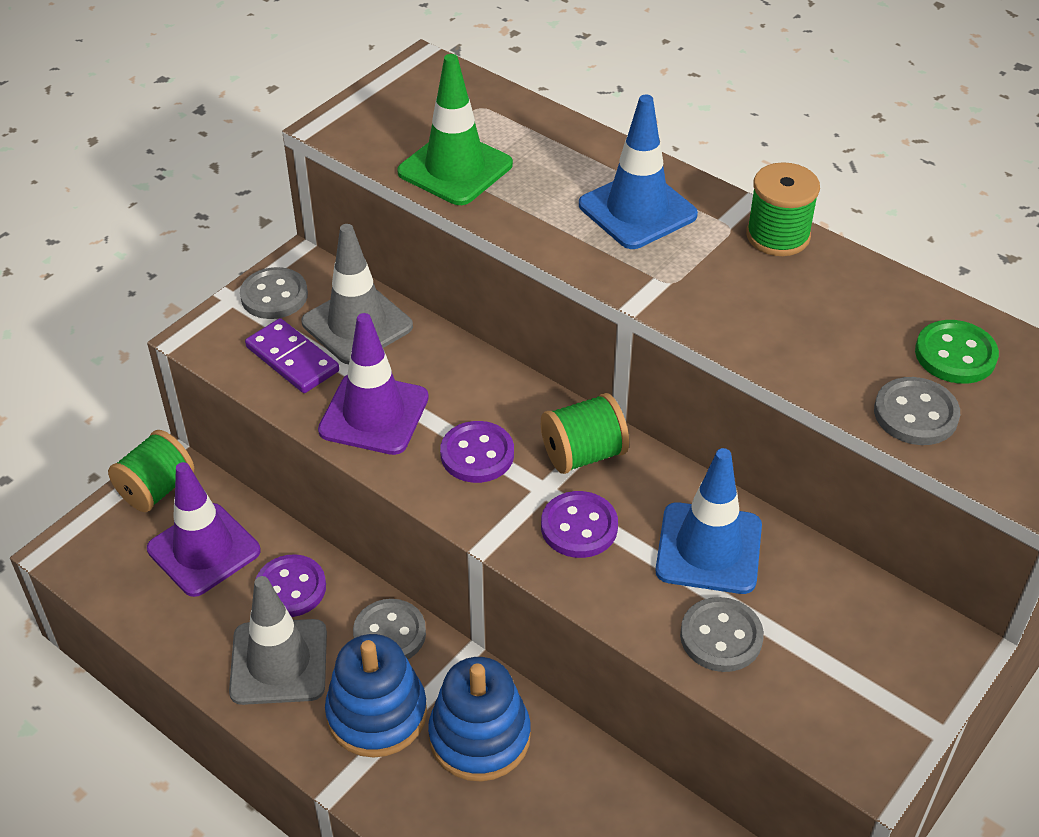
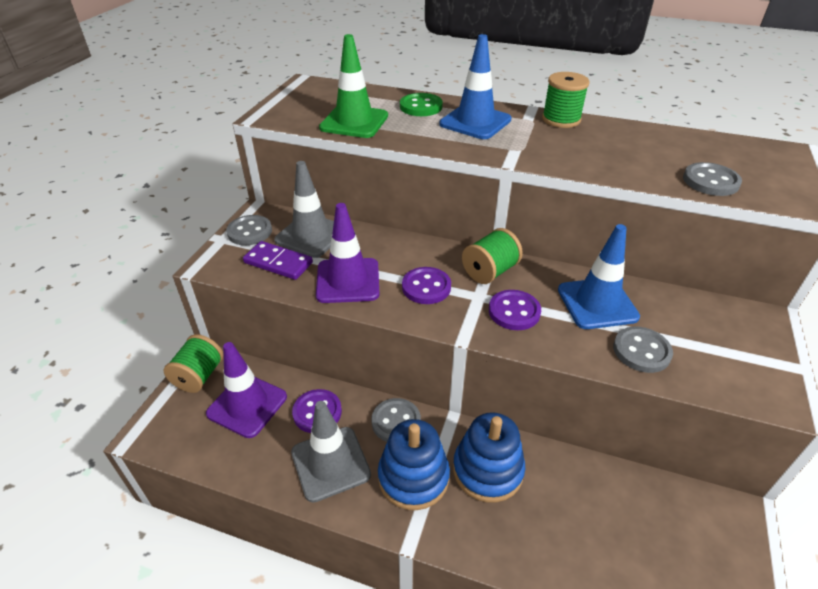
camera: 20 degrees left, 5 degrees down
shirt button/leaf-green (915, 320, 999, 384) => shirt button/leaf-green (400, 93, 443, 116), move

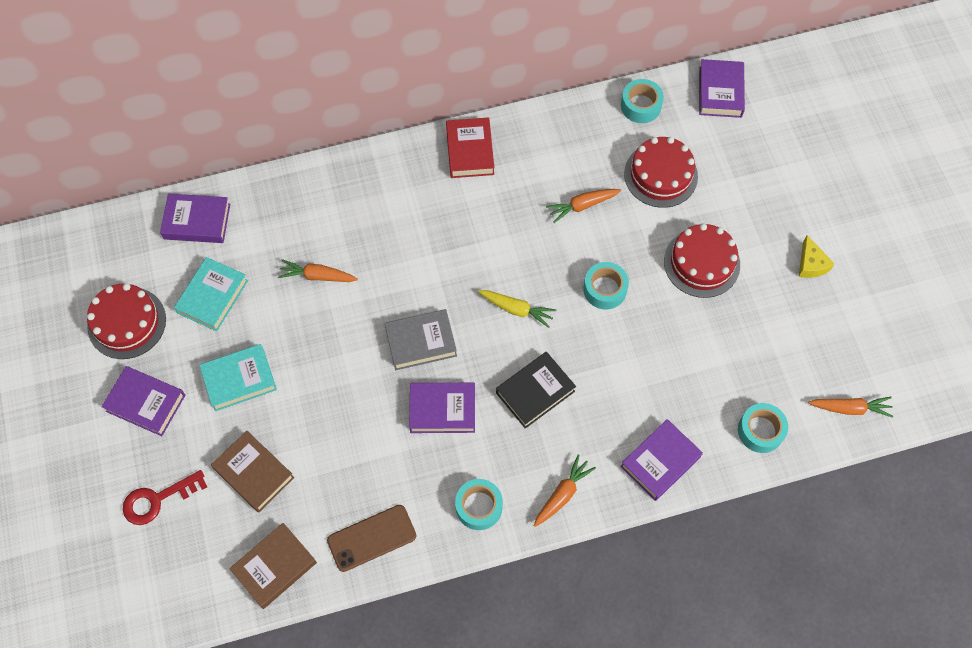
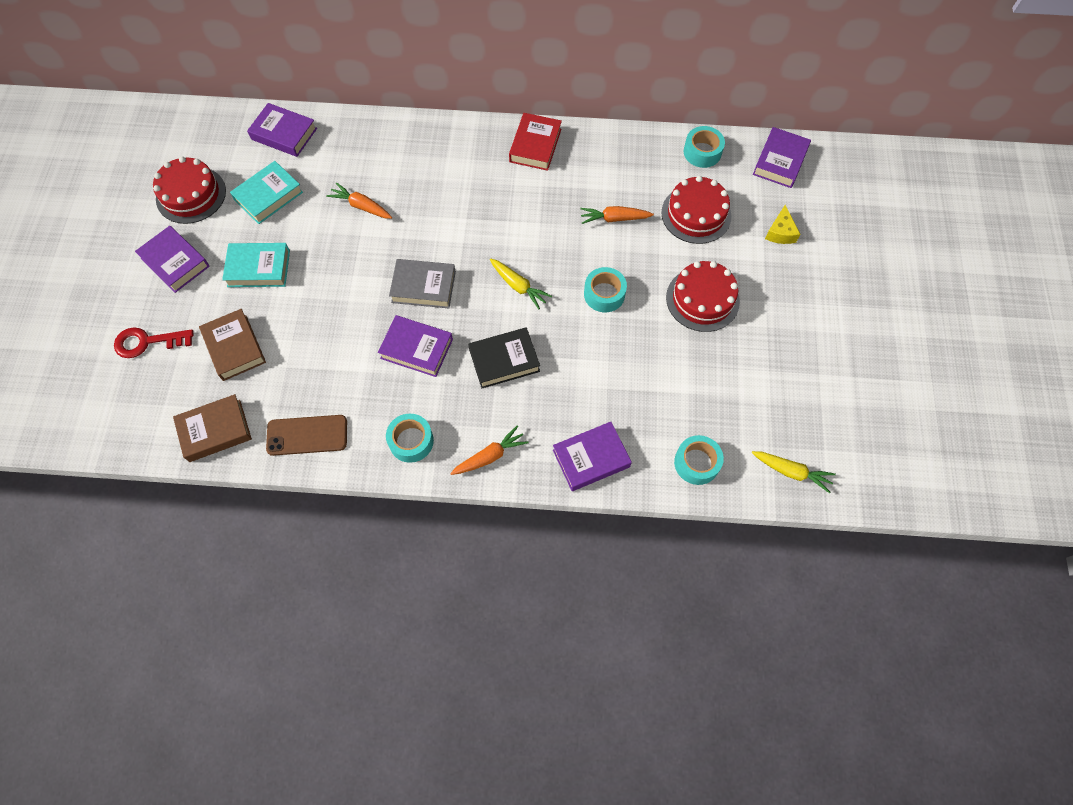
camera: 20 degrees right, 0 degrees up
cheese/bright yellow (799, 235, 835, 278) => cheese/bright yellow (765, 205, 800, 244), move
carrot/orange-coloured (808, 397, 894, 418) => carrot/bright yellow (752, 451, 836, 493)

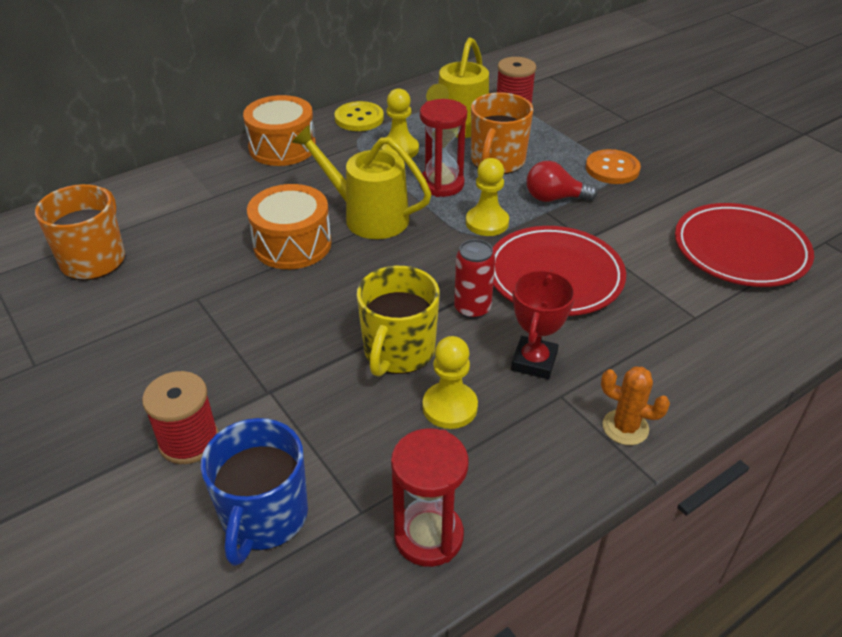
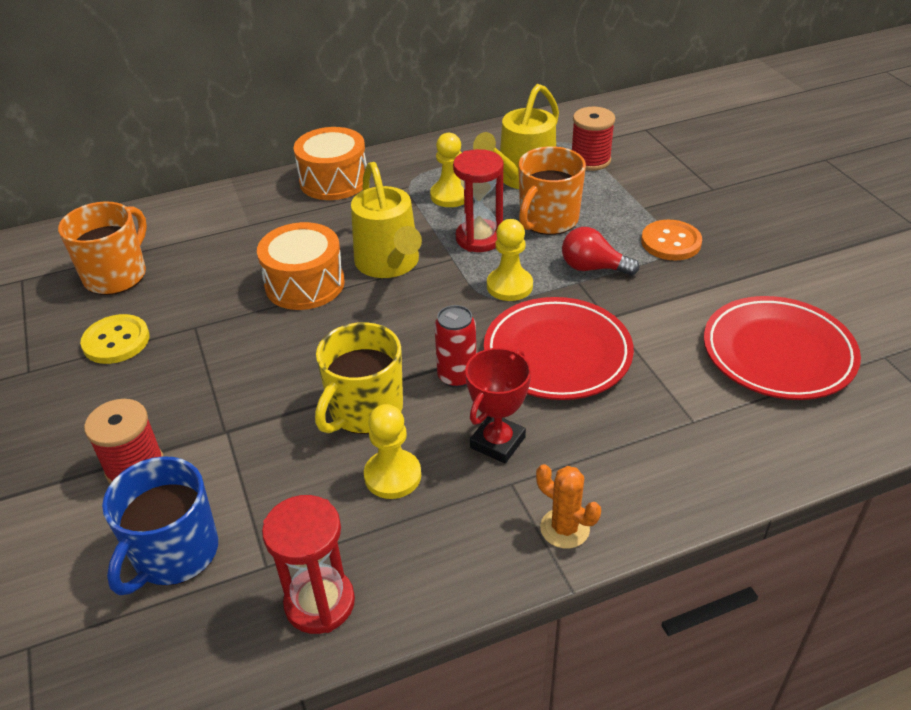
camera: 15 degrees right, 0 degrees up
shirt button/bright yellow (334, 101, 384, 131) => shirt button/bright yellow (80, 314, 150, 364), move
watering pot/bright yellow (291, 125, 431, 239) => watering pot/bright yellow (351, 162, 422, 278), 150 degrees counterclockwise

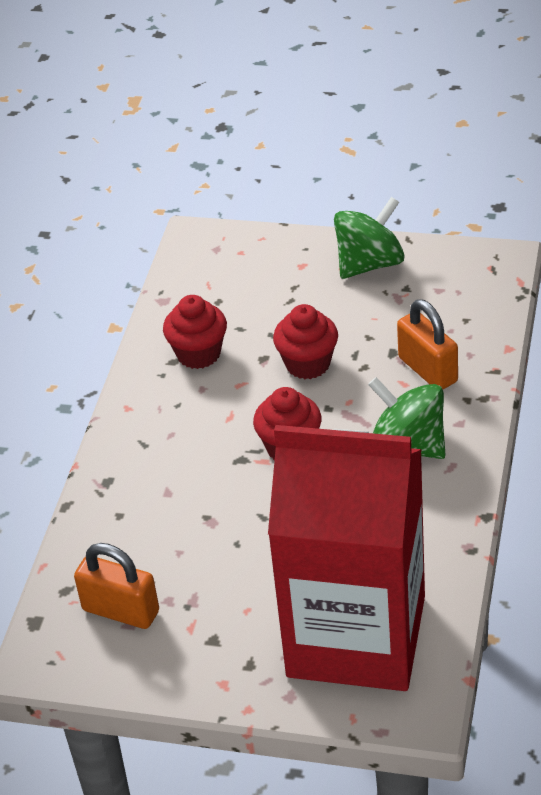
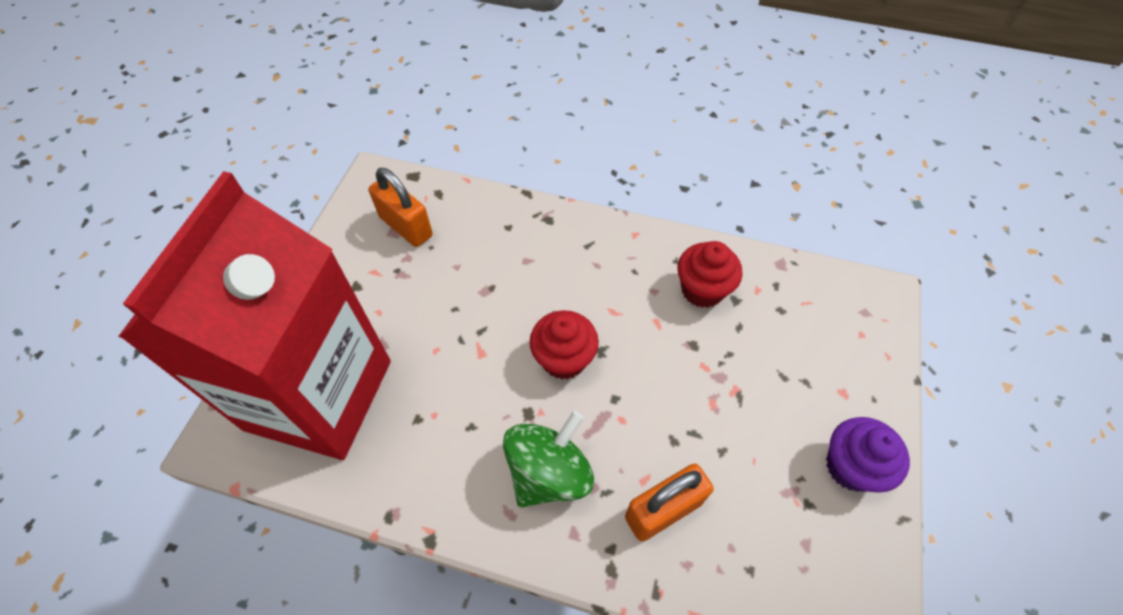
camera: 90 degrees right, 15 degrees up
fairy cake/red (273, 304, 338, 379) => nothing
spinning top/leaf-green (334, 197, 405, 279) => fairy cake/royal purple (826, 417, 910, 493)
small lock/orange-coloured (74, 543, 159, 629) => small lock/orange-coloured (369, 168, 433, 247), 75 degrees counterclockwise

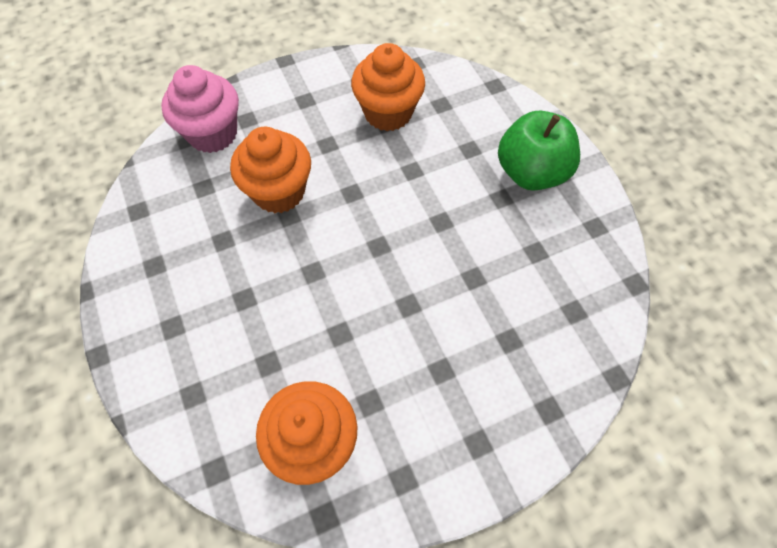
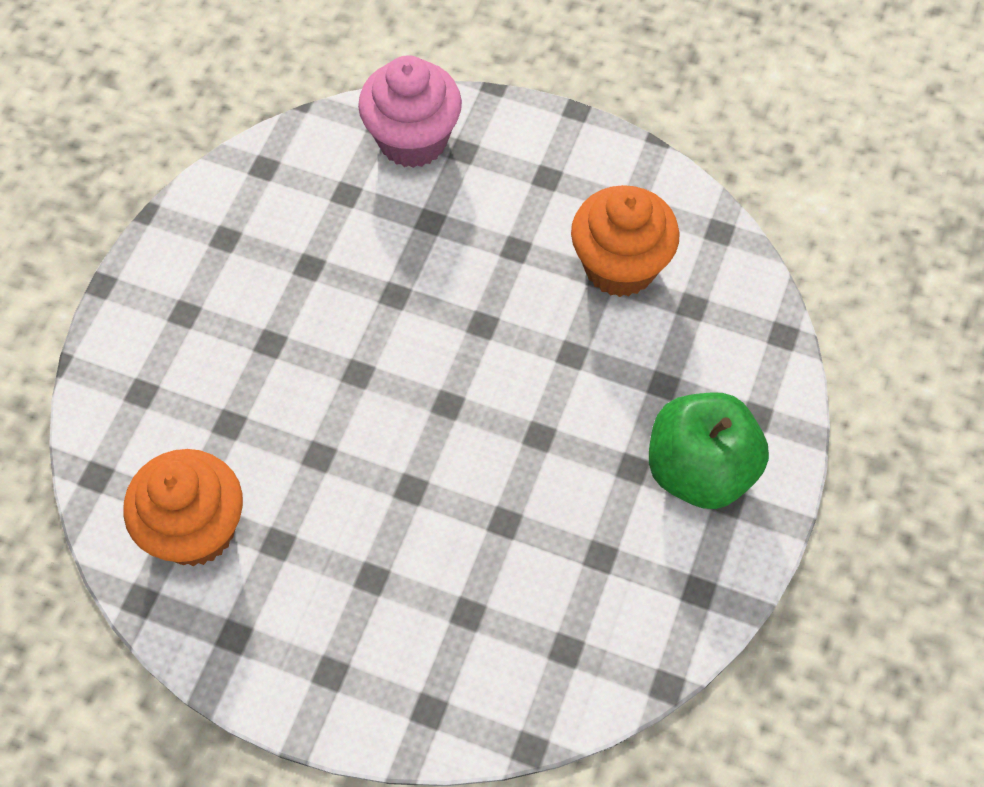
camera: 45 degrees right, 0 degrees up
fairy cake/orange-coloured (230, 127, 311, 213) => nothing

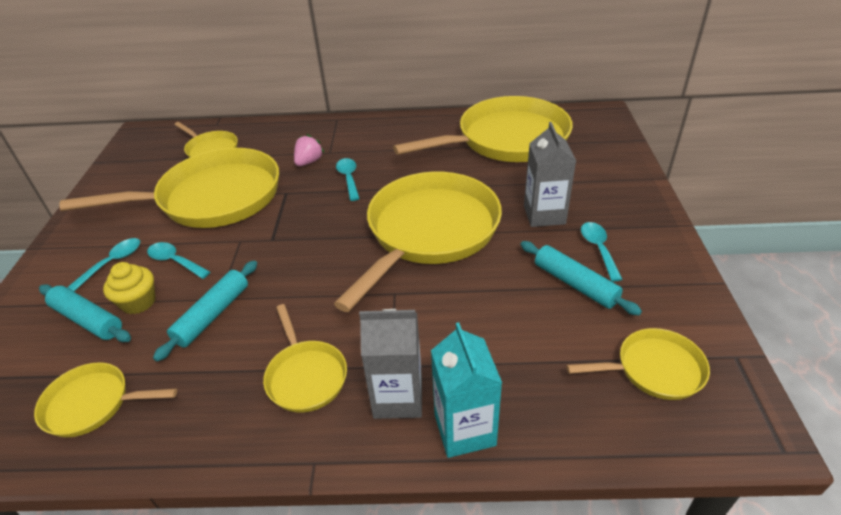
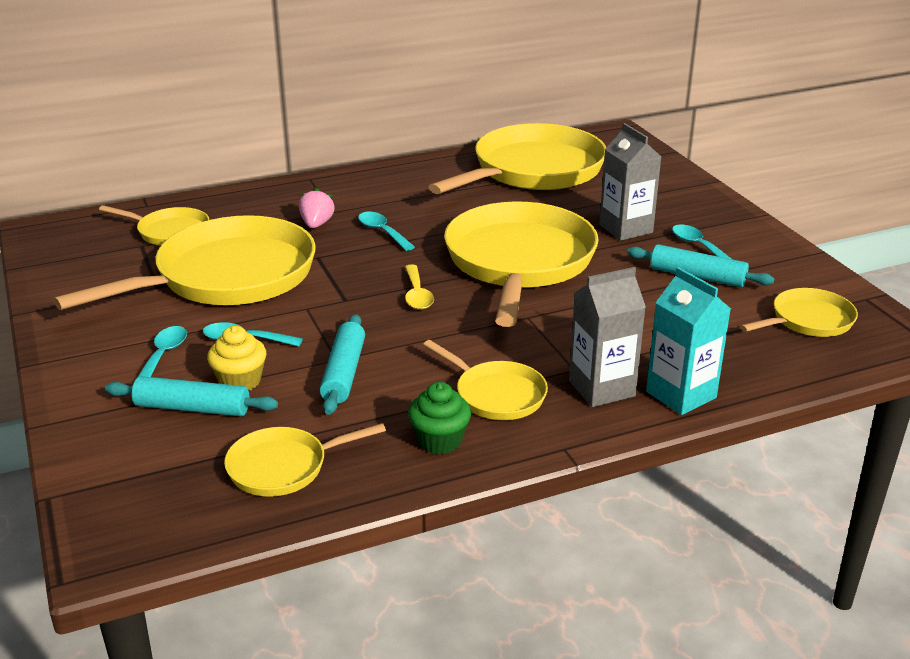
camera: 25 degrees left, 10 degrees down
nothing => teaspoon/bright yellow (405, 264, 434, 310)
nothing => fairy cake/leaf-green (408, 382, 471, 454)

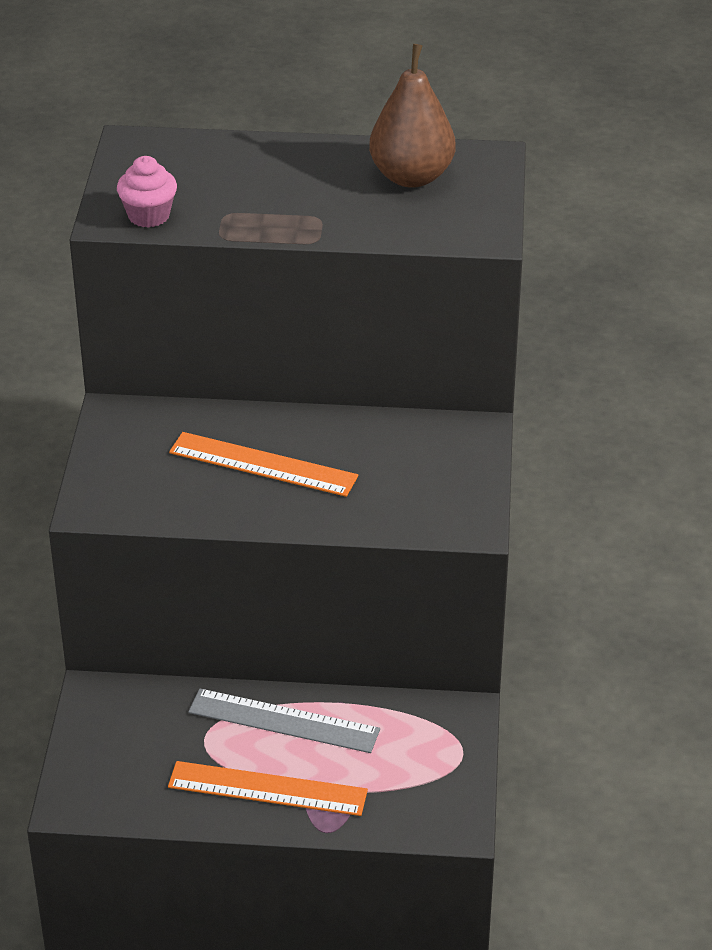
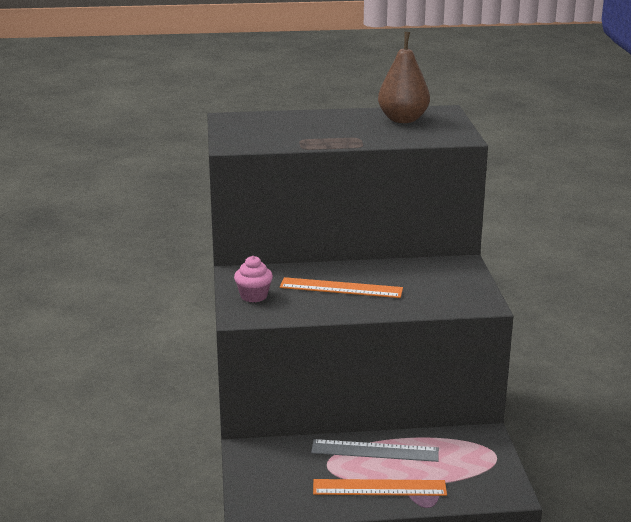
camera: 10 degrees left, 15 degrees down
fairy cake/pink (117, 156, 177, 228) => fairy cake/pink (234, 256, 273, 303), move

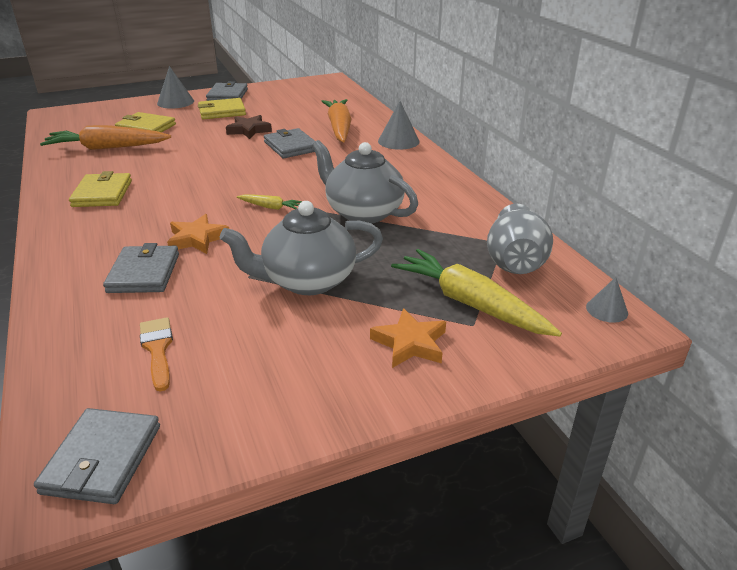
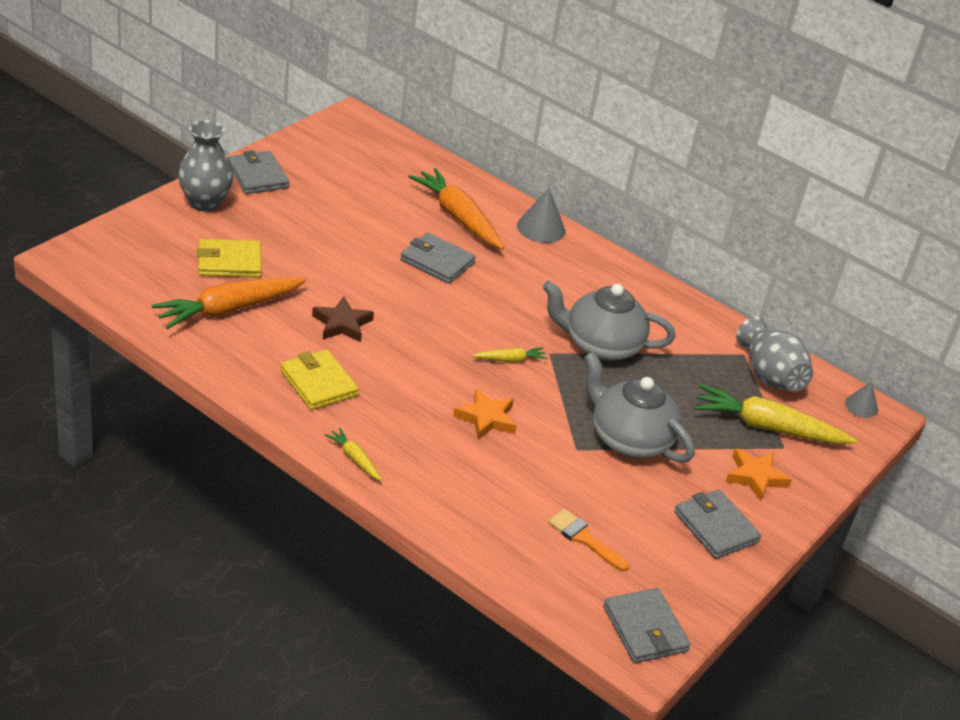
camera: 35 degrees left, 5 degrees up
wallet/bright yellow (198, 98, 246, 119) => nothing
nothing => carrot/bright yellow (324, 427, 382, 481)
wallet/grey (103, 243, 179, 293) => wallet/grey (674, 489, 761, 559), move
star/russet (226, 115, 272, 139) => star/russet (312, 297, 374, 342), move
cone/grey (157, 66, 194, 109) => vase/grey (178, 120, 233, 212)
teapot/grey (220, 201, 383, 295) => teapot/grey (584, 352, 695, 463), 90 degrees clockwise

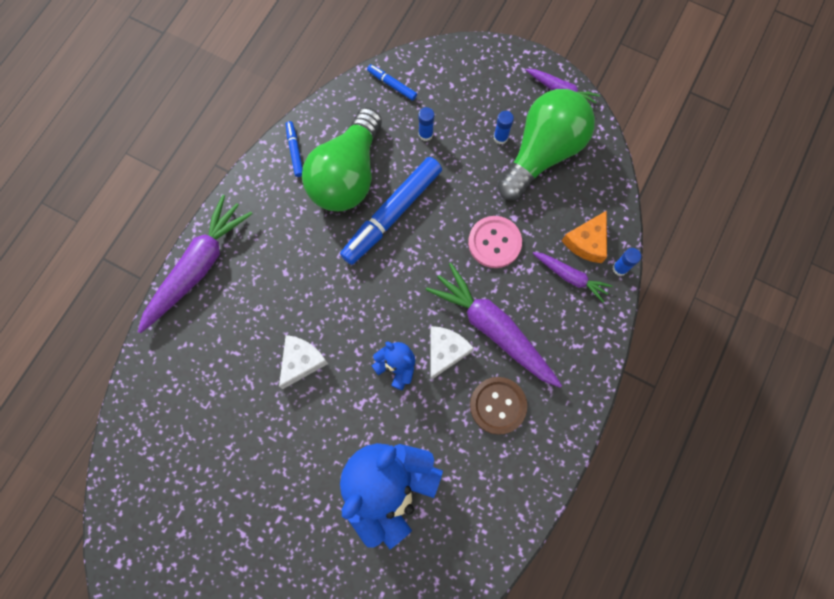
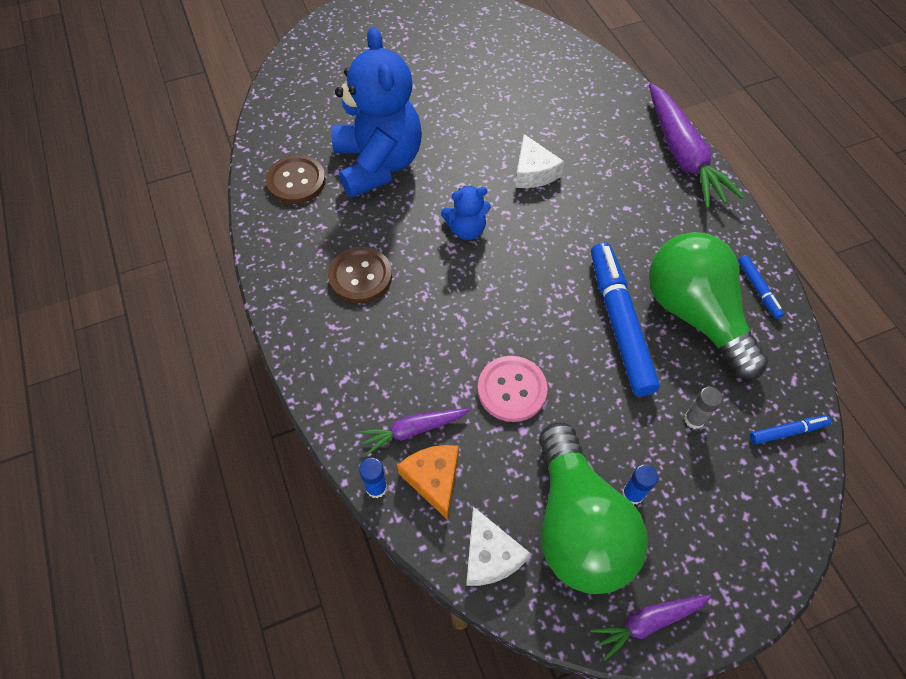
camera: 130 degrees right, 15 degrees down
carrot/royal purple (426, 263, 562, 388) => nothing
nothing => shirt button/russet (266, 155, 326, 204)
cheese/snow-white (430, 326, 474, 380) => cheese/snow-white (466, 506, 530, 586), move
glue/cobalt (418, 107, 434, 141) => glue/grey (684, 387, 723, 429)
felt pen/cobalt (286, 121, 303, 177) => felt pen/cobalt (738, 255, 784, 319), 45 degrees clockwise

